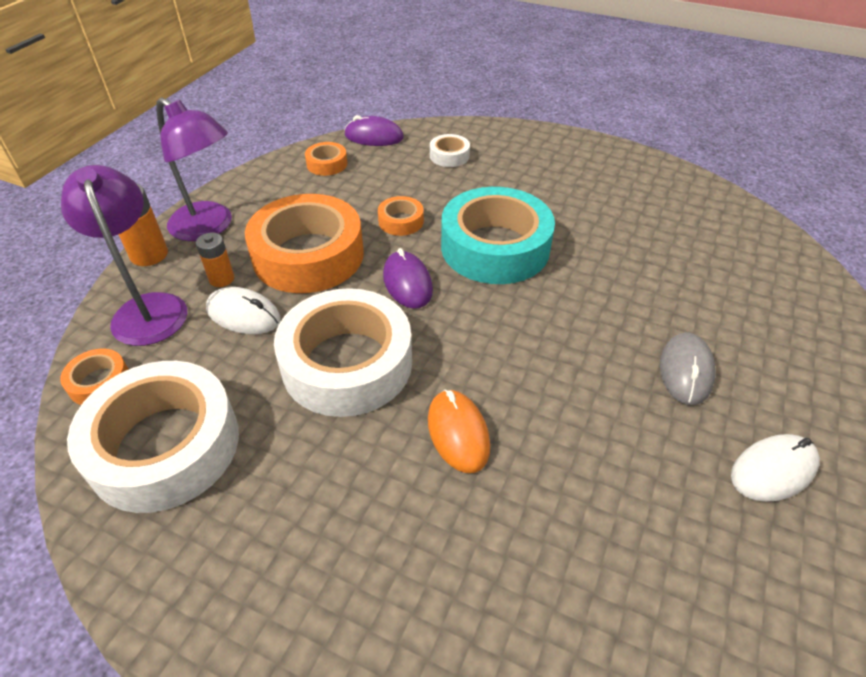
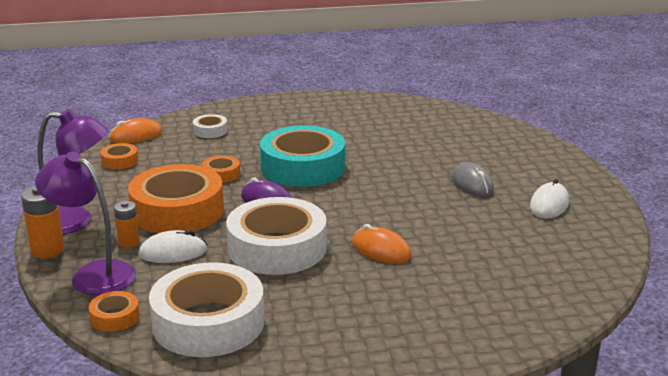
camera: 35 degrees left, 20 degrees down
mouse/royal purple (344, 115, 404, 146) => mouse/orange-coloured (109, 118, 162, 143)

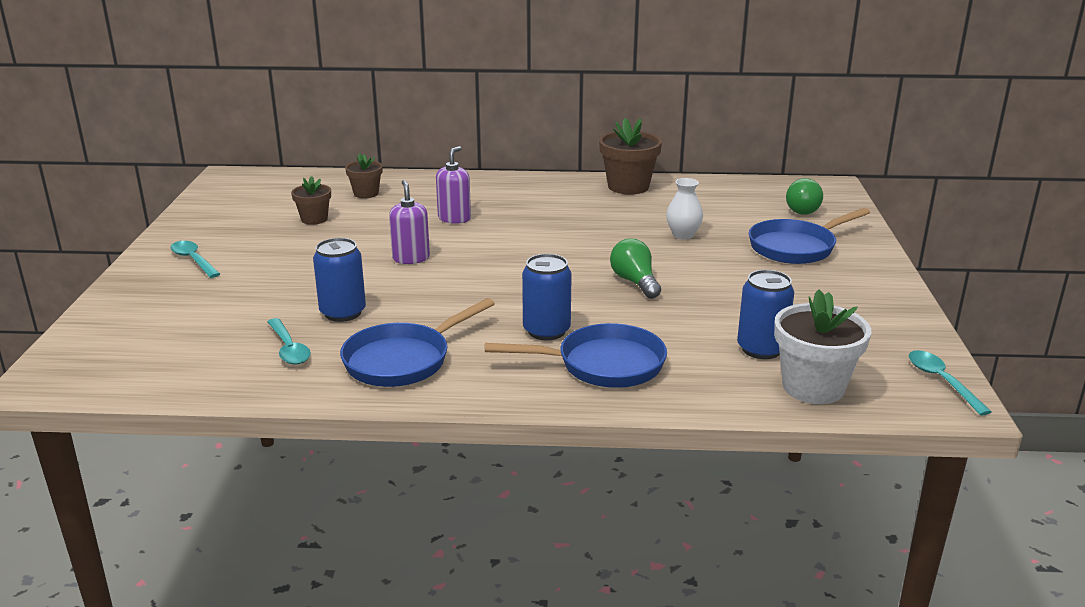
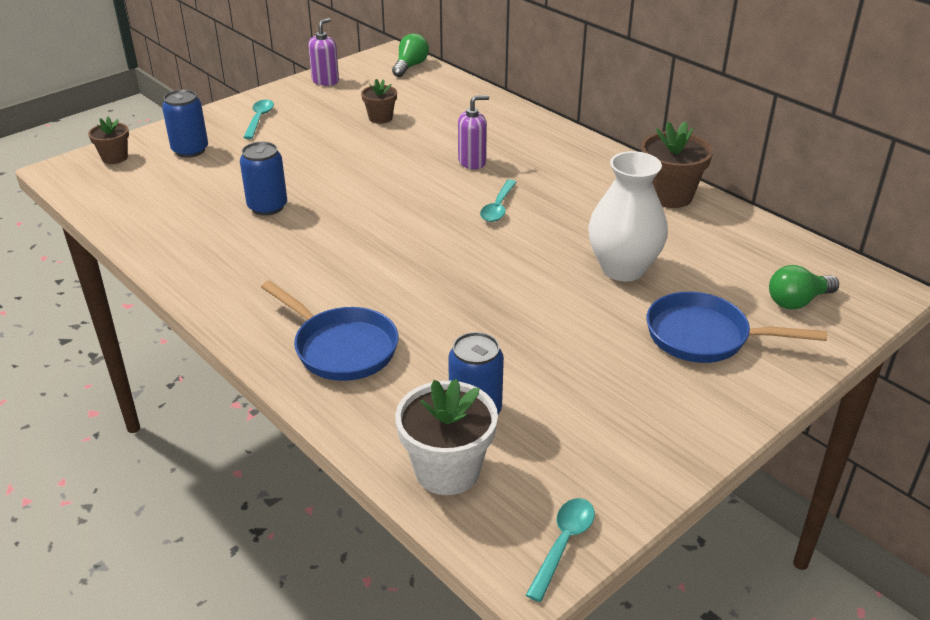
camera: 45 degrees right, 10 degrees up
frying pan/cobalt (340, 298, 495, 387) => nothing
teaspoon/turquoise (268, 318, 311, 365) => teaspoon/turquoise (480, 180, 517, 222), move
flower pot/russet (345, 153, 383, 198) => flower pot/russet (88, 116, 129, 164), move
pump bottle/royal purple (389, 180, 430, 264) => pump bottle/royal purple (308, 18, 339, 86), move
can/cobalt (522, 254, 572, 340) => can/cobalt (162, 89, 208, 158), move
bulb/leaf-green (610, 239, 661, 299) => bulb/leaf-green (392, 34, 429, 77), move
vase/snow-white (666, 178, 703, 240) => vase/snow-white (588, 151, 668, 281), x1.89

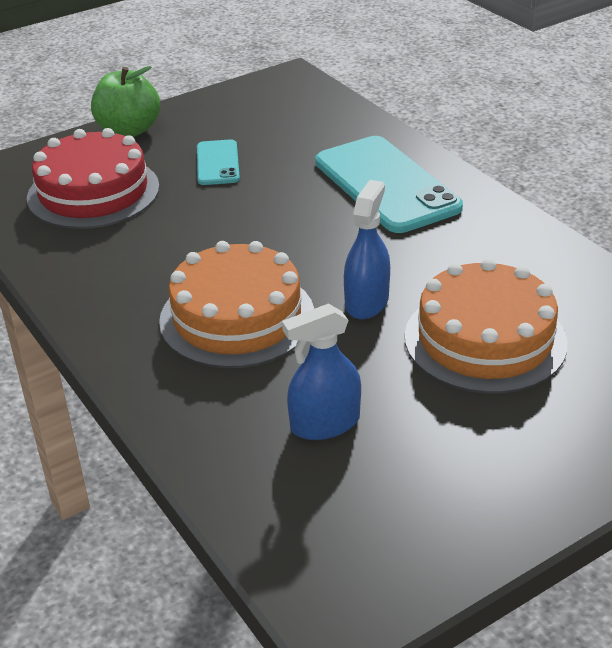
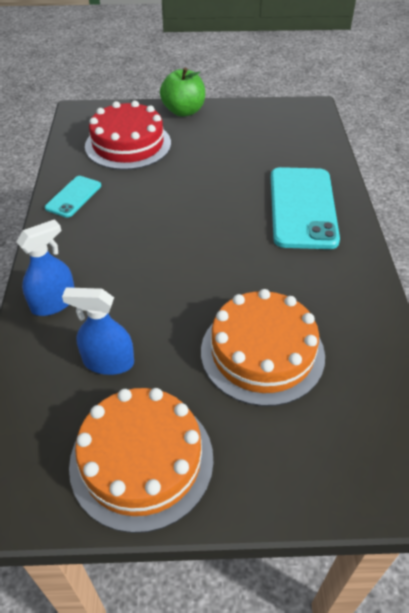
camera: 30 degrees right, 10 degrees up
gateau/orange-coloured (159, 241, 314, 368) => gateau/orange-coloured (69, 388, 214, 533), move
smartphone/turquoise (197, 139, 240, 185) => smartphone/turquoise (45, 176, 101, 218), move
spray bottle/cobalt (344, 180, 390, 319) => spray bottle/cobalt (16, 219, 74, 316), move

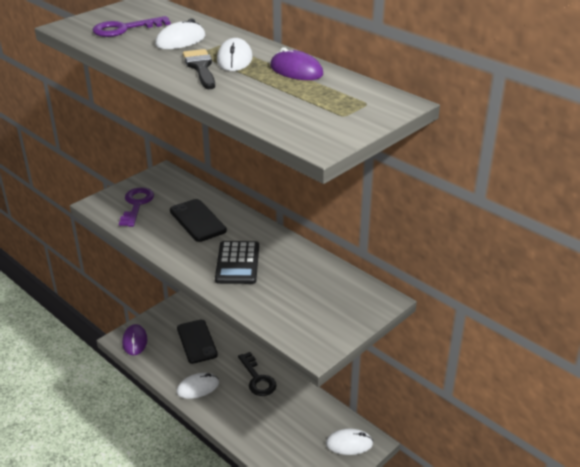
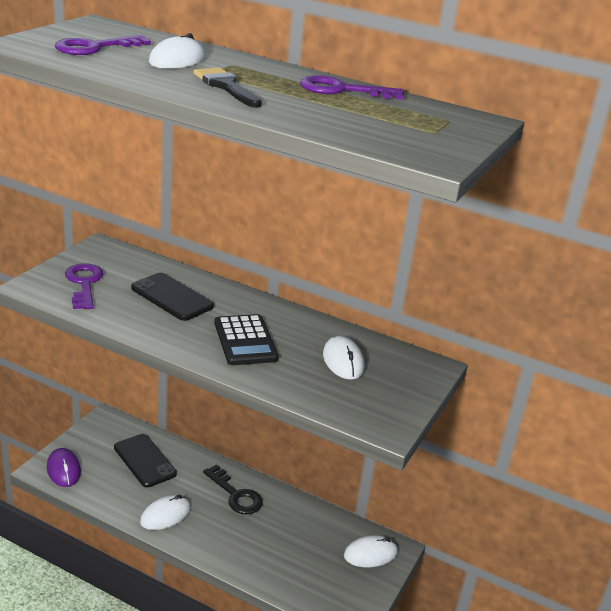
camera: 20 degrees left, 5 degrees down
mouse/snow-white (217, 38, 252, 71) => mouse/snow-white (323, 336, 365, 380), move
mouse/royal purple (270, 47, 323, 80) => latchkey/royal purple (300, 75, 404, 100)

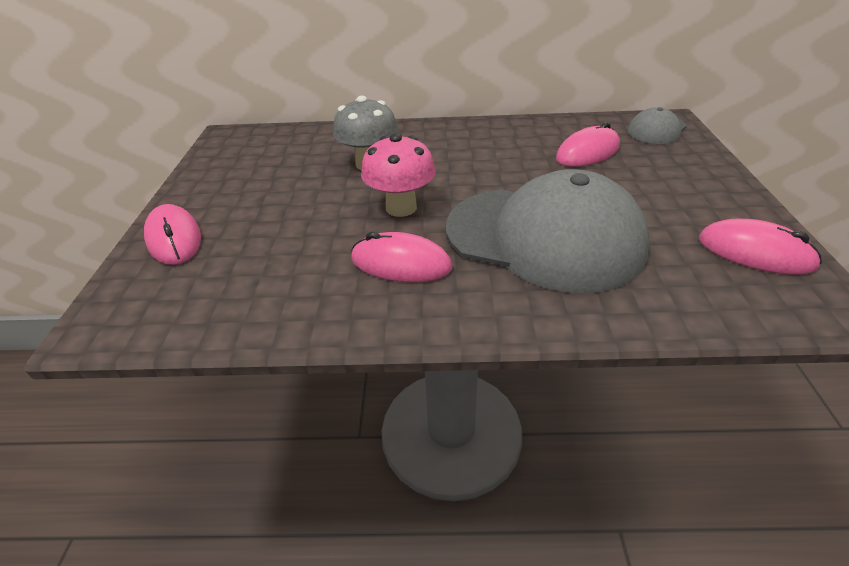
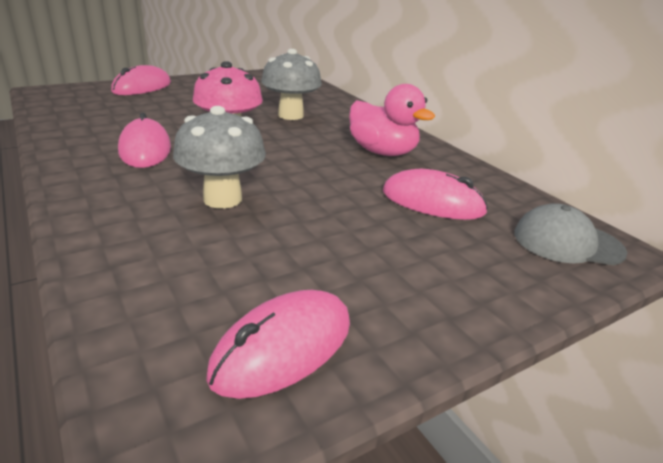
camera: 55 degrees right, 10 degrees down
nothing => duck/pink (349, 84, 435, 156)
peaked cap/grey (446, 169, 649, 293) => fungus/grey (173, 106, 266, 209)
mouse/pink (699, 219, 822, 275) => mouse/pink (206, 290, 350, 399), 45 degrees clockwise

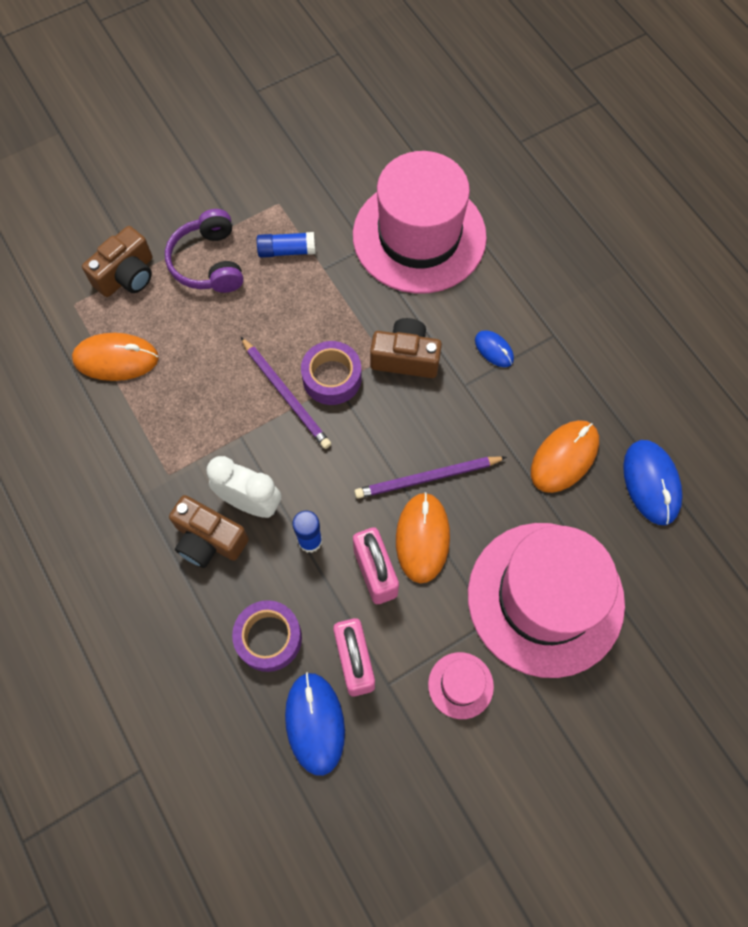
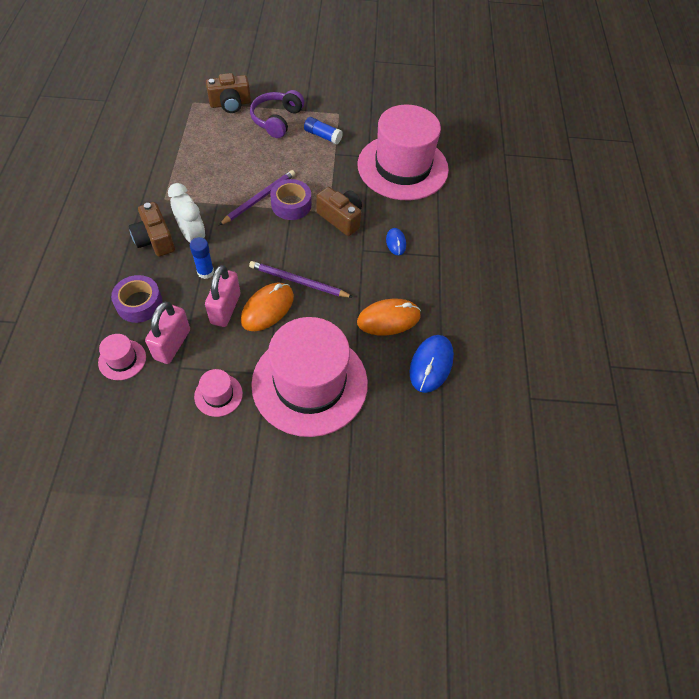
camera: 30 degrees right, 10 degrees down
mouse/orange-coloured (72, 333, 159, 381) => nothing
mouse/cobalt (285, 672, 345, 776) => tall hat/pink (98, 334, 146, 380)
pencil/royal purple (241, 337, 331, 449) => pencil/royal purple (219, 170, 295, 225), 135 degrees counterclockwise

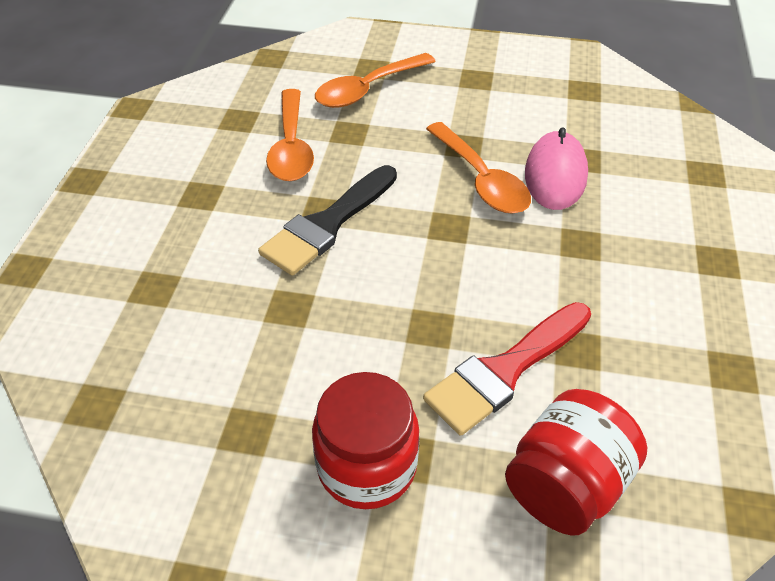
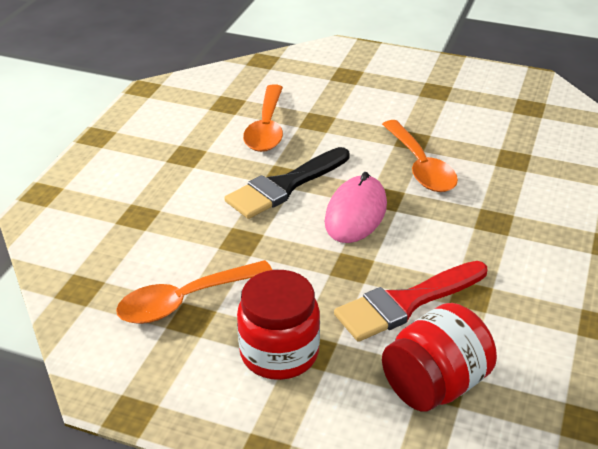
camera: 10 degrees right, 10 degrees down
teaspoon/orange-coloured (315, 53, 436, 108) => teaspoon/orange-coloured (116, 260, 272, 324), move
mouse/pink (525, 127, 588, 210) => mouse/pink (325, 172, 387, 243), move

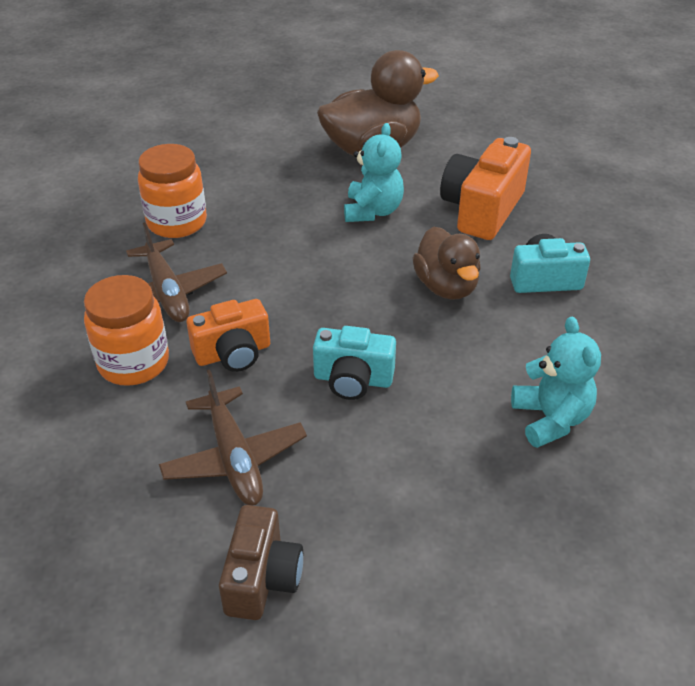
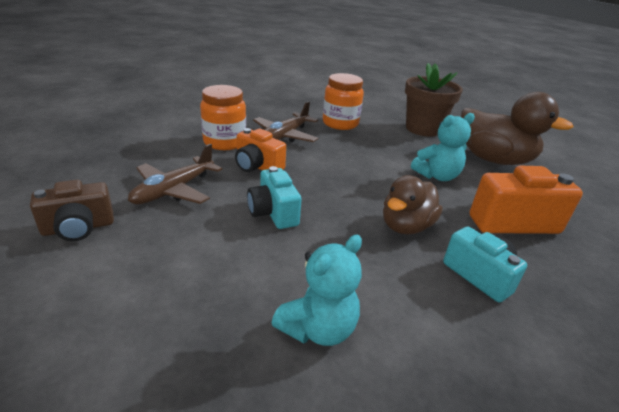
camera: 55 degrees right, 10 degrees down
nothing => flower pot/russet (405, 63, 463, 137)

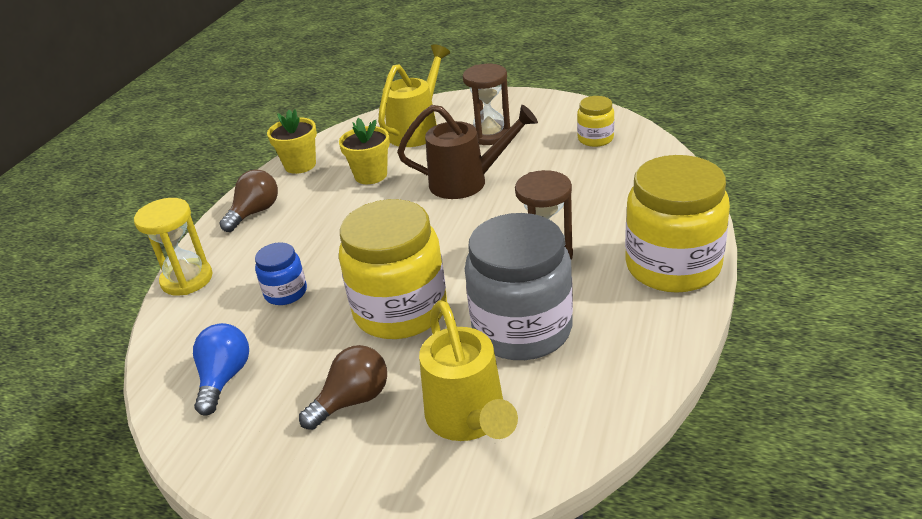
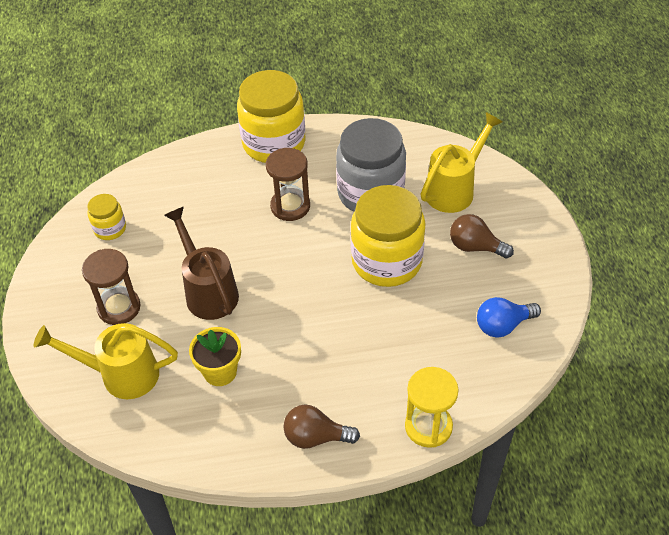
camera: 120 degrees left, 15 degrees up
jar/cobalt (255, 242, 307, 305) => nothing
flower pot/bright yellow (267, 109, 317, 174) => nothing

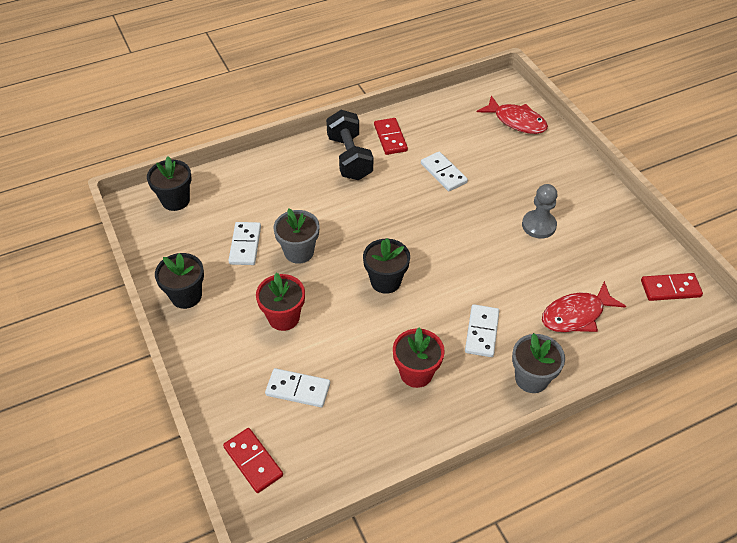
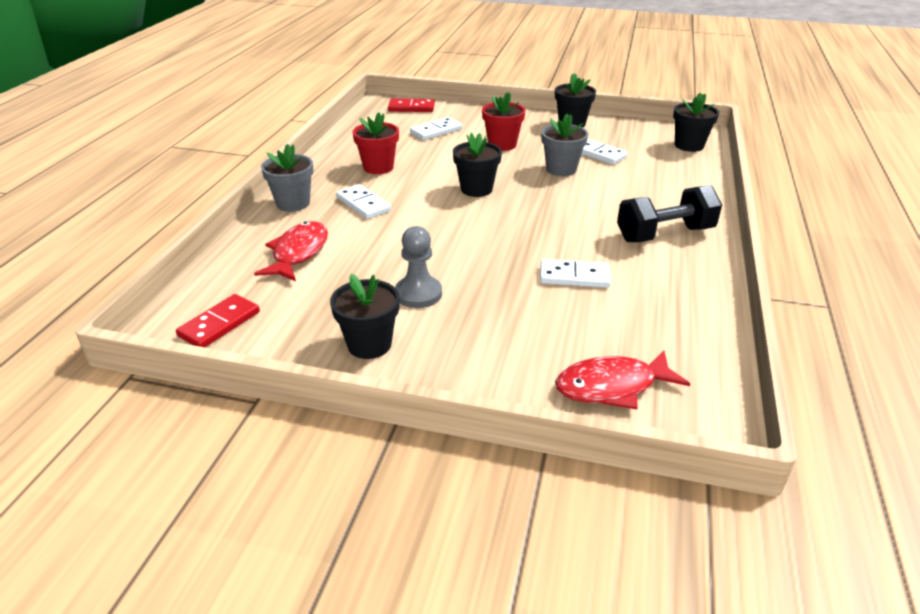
camera: 130 degrees right, 15 degrees down
domino piece/red (374, 118, 408, 155) => nothing
nothing => flower pot/ebony (330, 274, 400, 359)
hand weight/ebony (326, 110, 373, 180) => hand weight/ebony (617, 185, 722, 242), 45 degrees counterclockwise

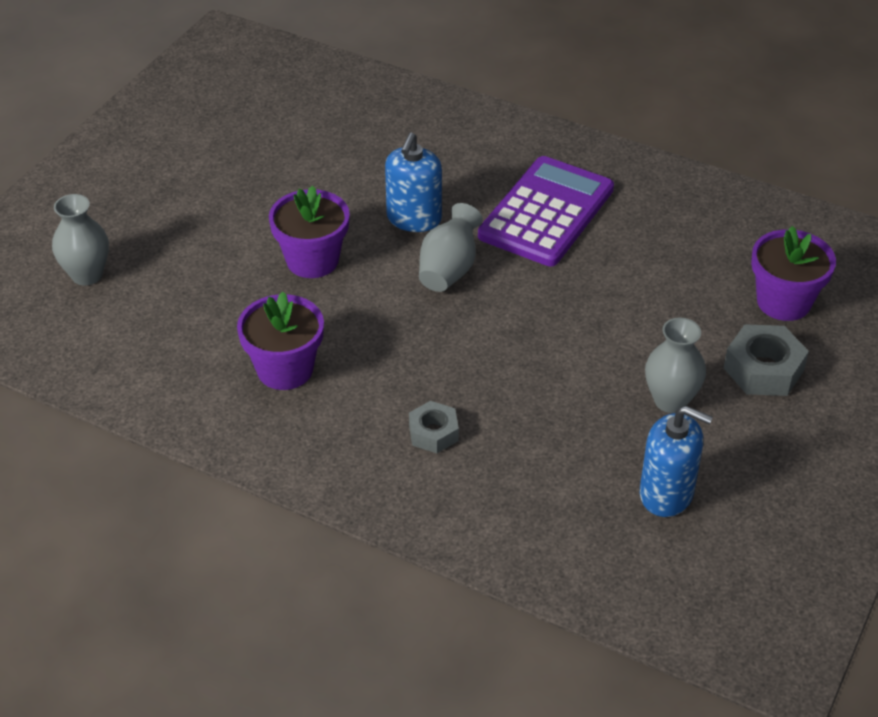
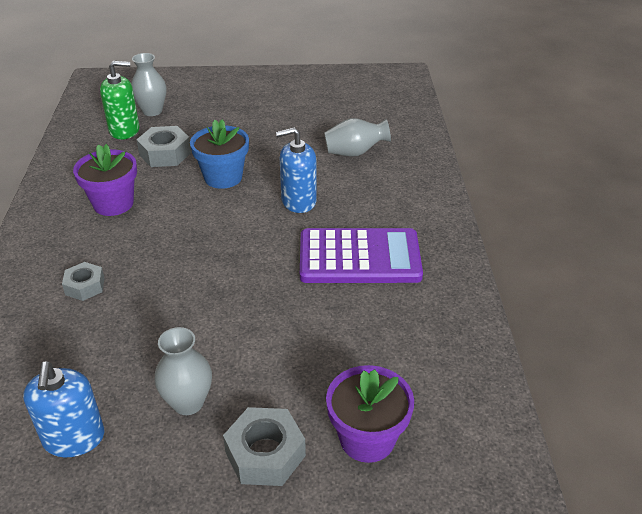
camera: 60 degrees right, 5 degrees down
nothing => pump bottle/leaf-green (100, 61, 140, 139)
nothing => hex nut/grey (136, 126, 191, 167)
vase/grey (419, 203, 483, 292) => vase/grey (324, 118, 391, 157), move
flower pot/royal purple (269, 185, 350, 278) => flower pot/cobalt (190, 119, 249, 189)

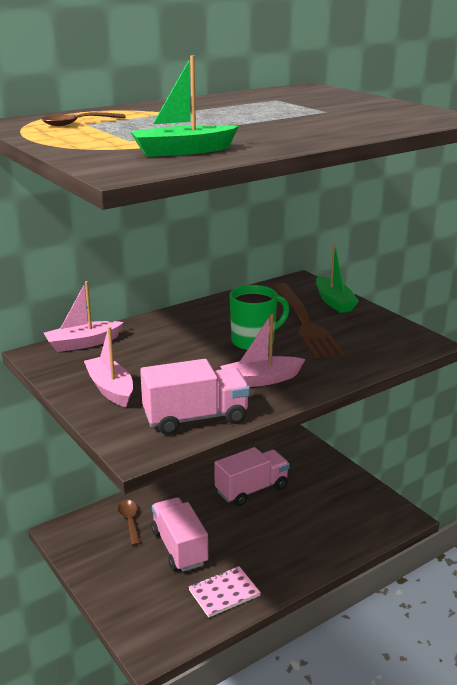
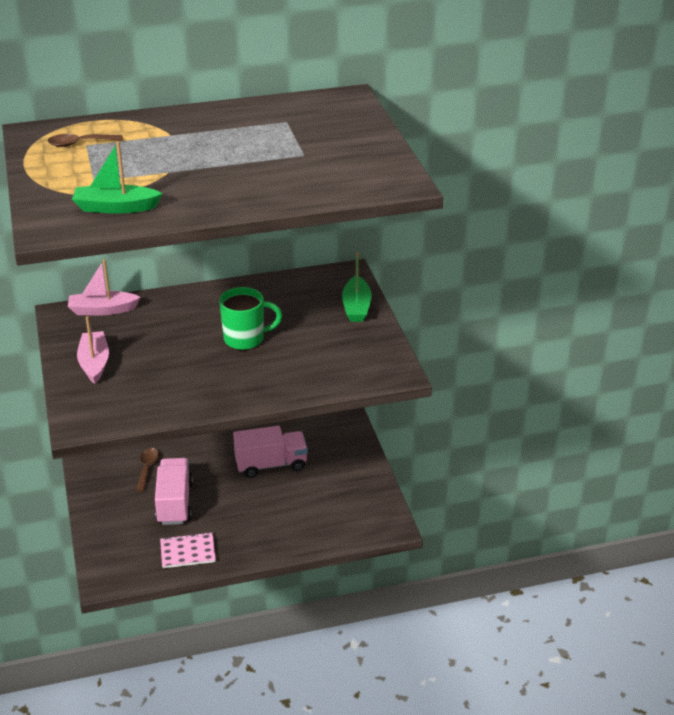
camera: 20 degrees right, 10 degrees up
toy truck/pink (140, 359, 250, 435) => nothing
toy boat/pink (220, 314, 306, 387) => nothing
dinner fork/russet (273, 283, 344, 358) => nothing

